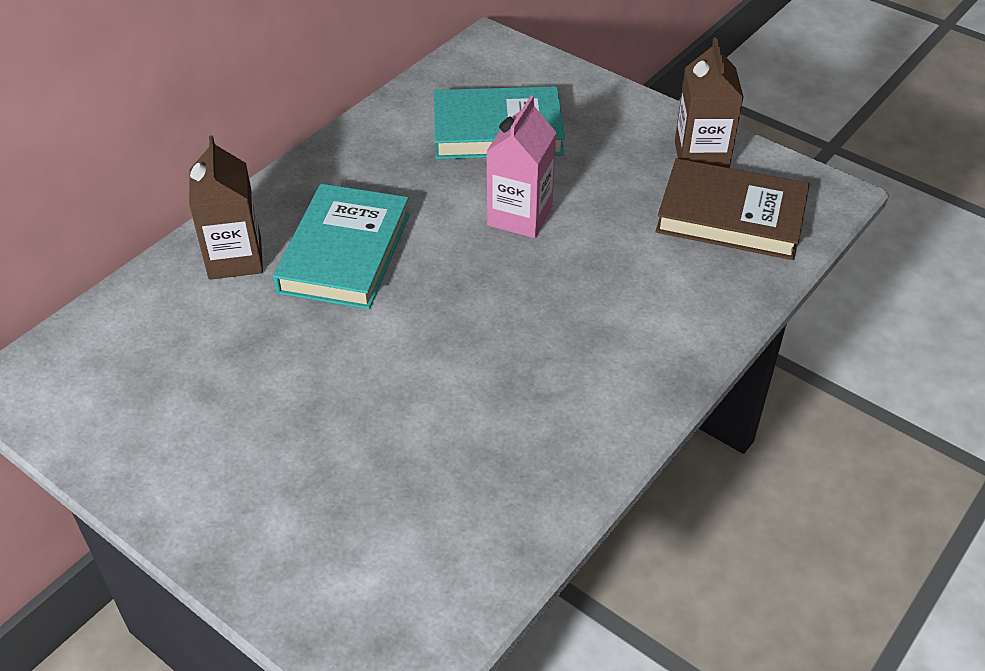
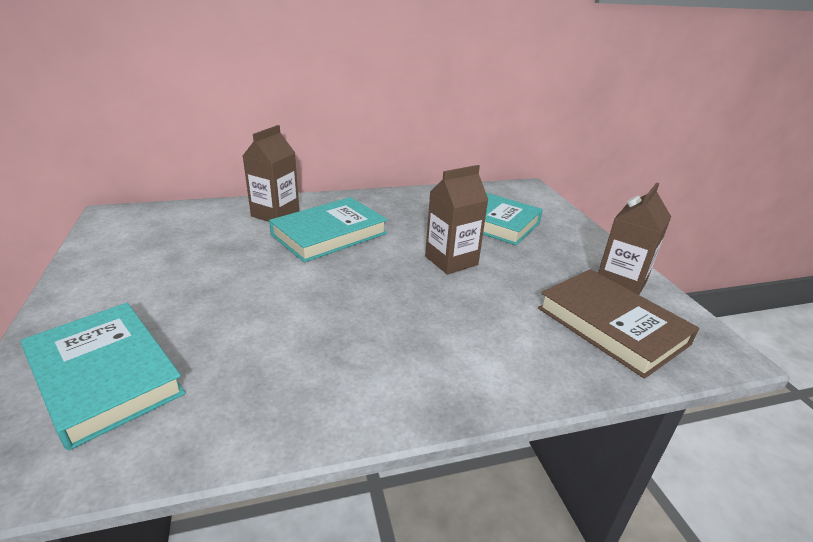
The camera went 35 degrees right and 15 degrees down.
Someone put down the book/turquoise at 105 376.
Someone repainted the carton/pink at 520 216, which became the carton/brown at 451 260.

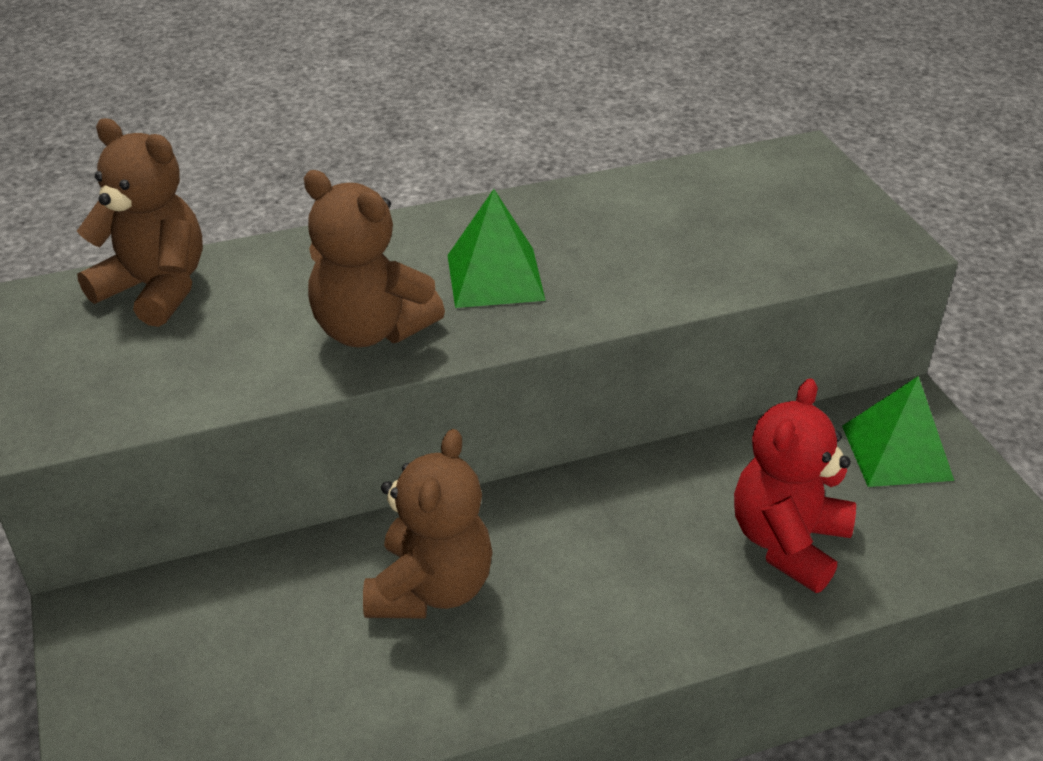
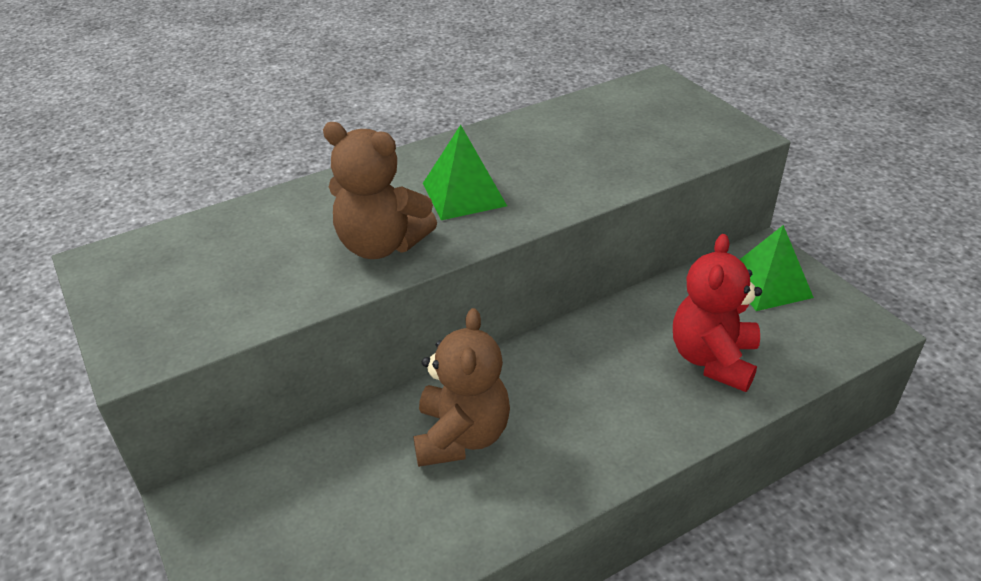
The camera went 10 degrees left and 0 degrees up.
Someone took away the teddy bear/brown at 155 289.

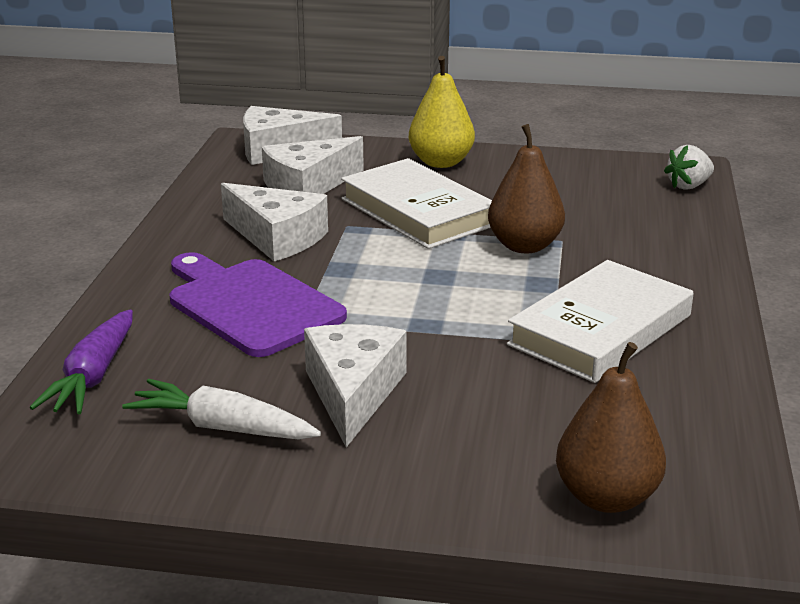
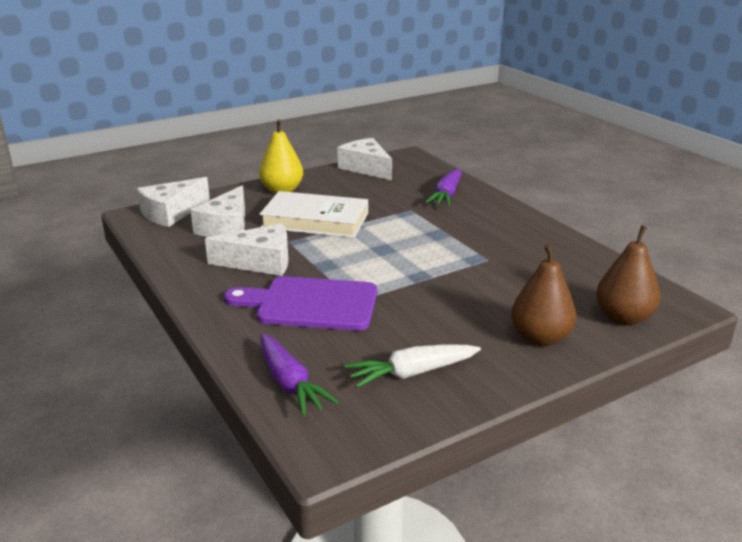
The camera went 40 degrees left and 0 degrees up.
Someone carried the cheese/white from 353 393 to 366 168.
Someone put down the carrot/purple at 446 195.
Someone carried the pear/brown from 524 246 to 540 338.
Someone took away the book/white at 600 330.
Someone took away the strawberry/white at 688 186.

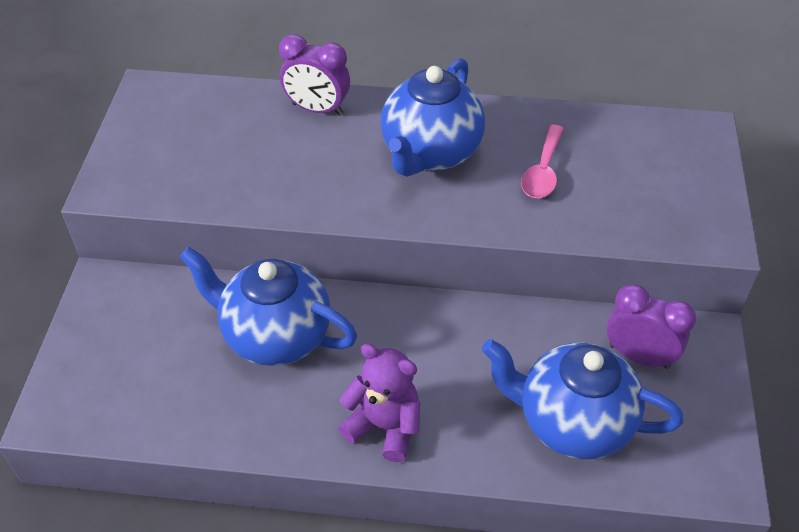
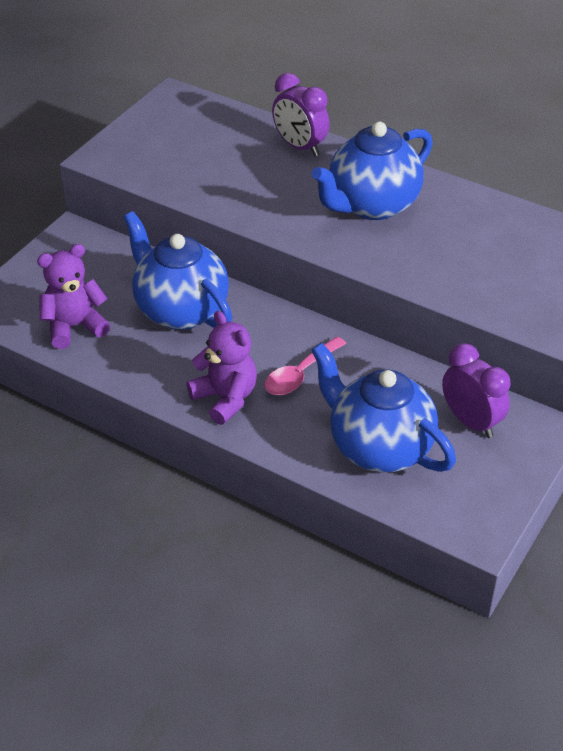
The camera went 25 degrees right and 5 degrees down.
Someone put down the teddy bear/purple at 74 327.
Someone carried the spoon/pink from 543 171 to 300 374.

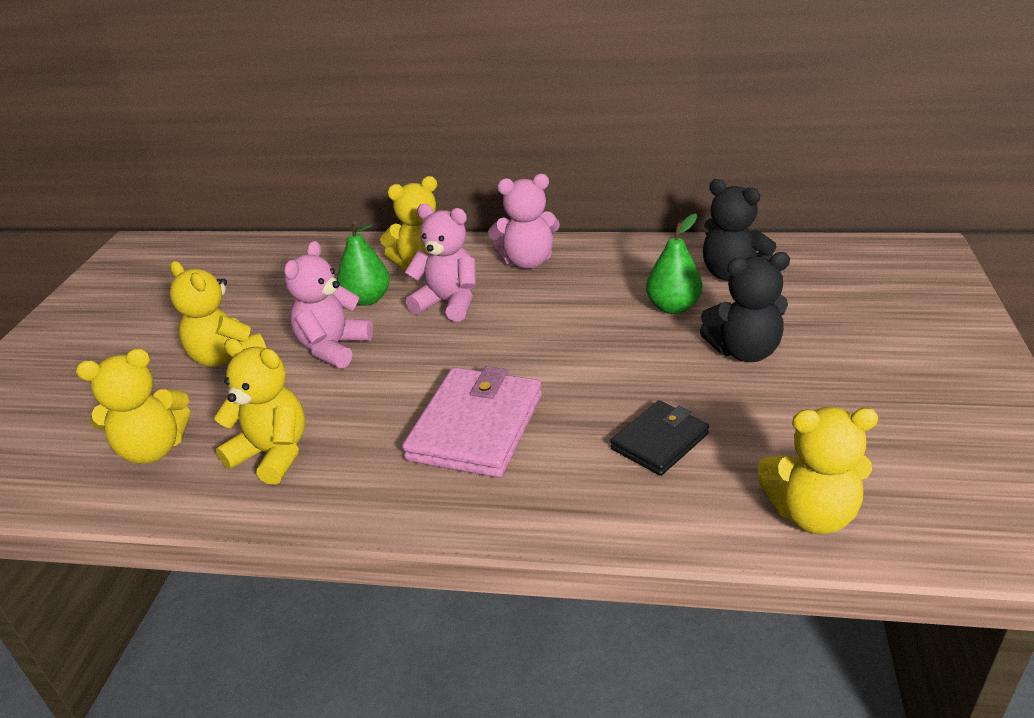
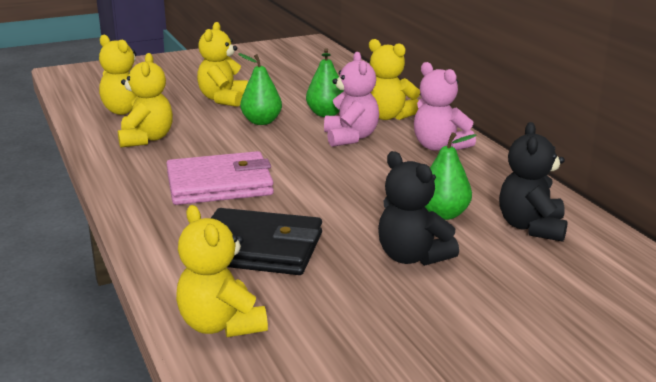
The camera went 55 degrees right and 10 degrees down.
Someone scaled the wallet/black at 659 441 by 1.67.
Someone swapped the teddy bear/pink at 333 348 for the pear/green at 261 122.

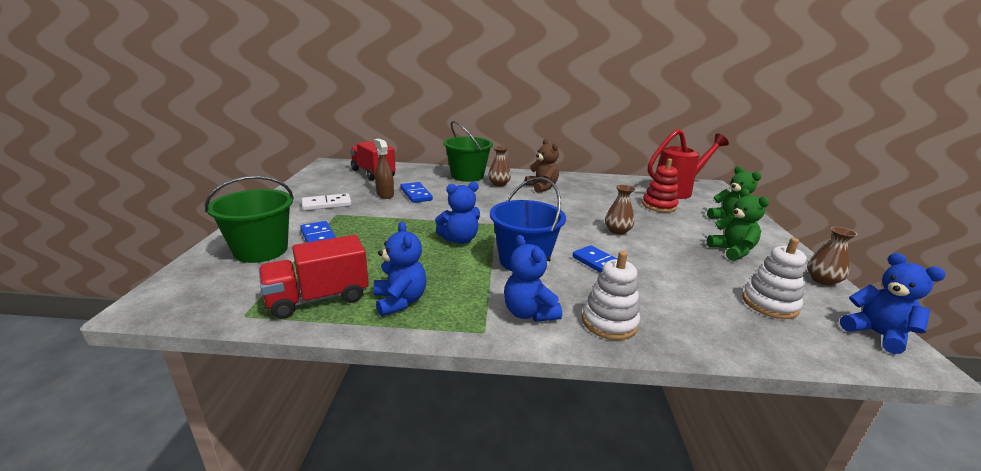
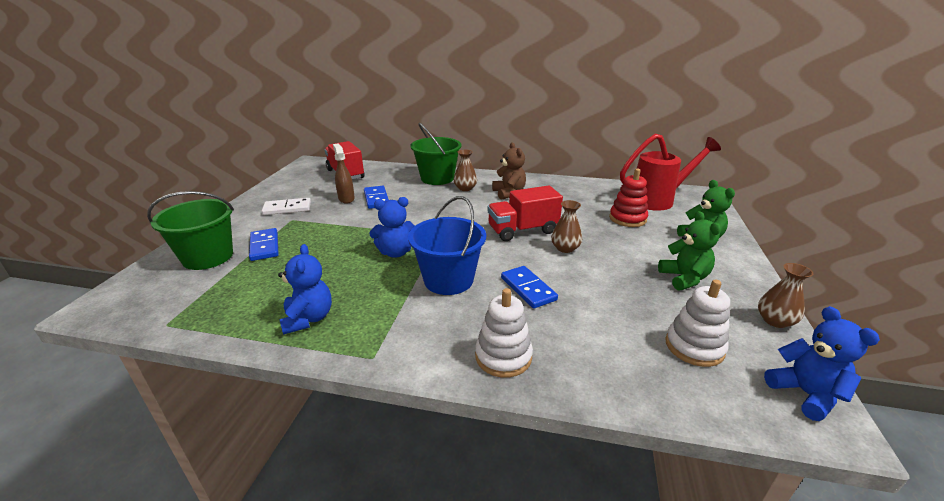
The camera went 10 degrees right and 5 degrees up.
Someone carried the truck/red from 318 298 to 523 230.
Someone took away the teddy bear/blue at 529 313.

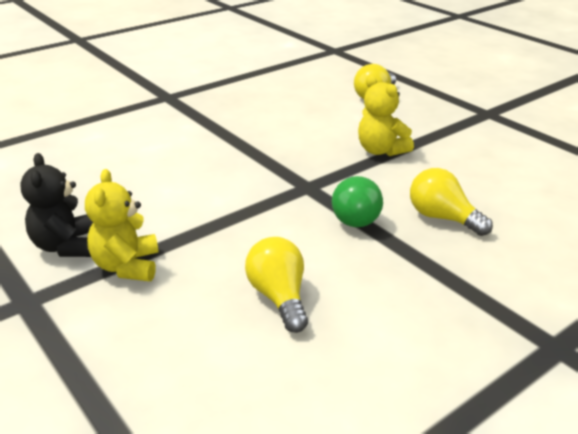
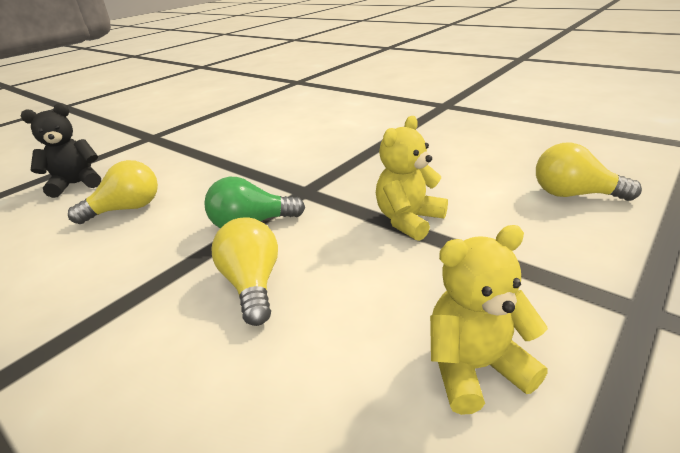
The camera went 80 degrees right and 0 degrees up.
Someone carried the teddy bear/black from 65 246 to 76 184.
Someone rotated the light bulb/yellow at 442 218 by 45 degrees counterclockwise.
Someone carried the teddy bear/yellow from 127 266 to 475 367.

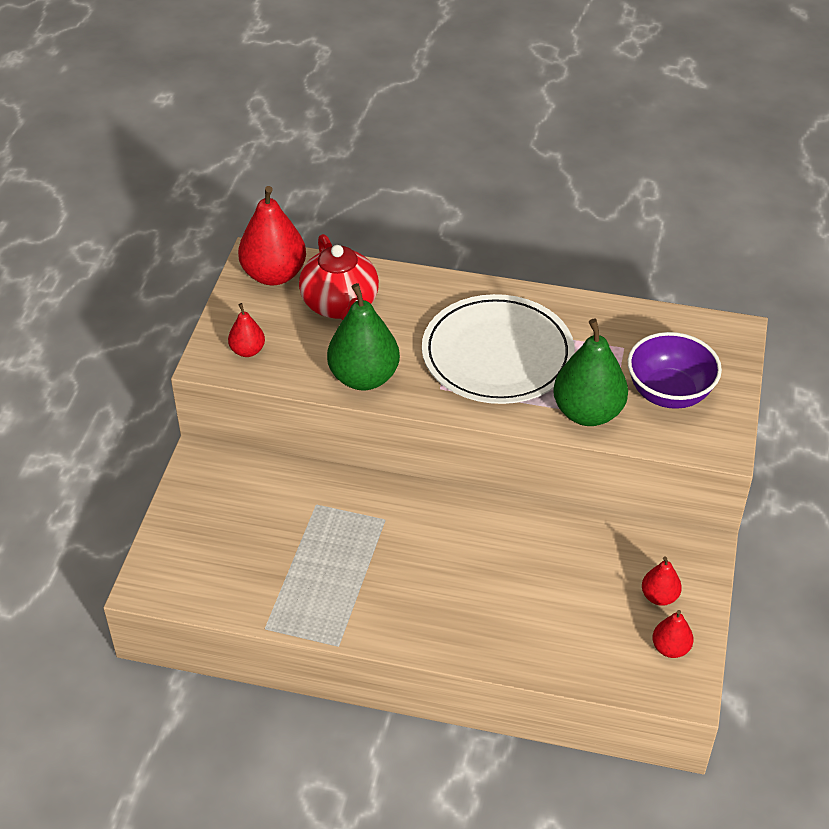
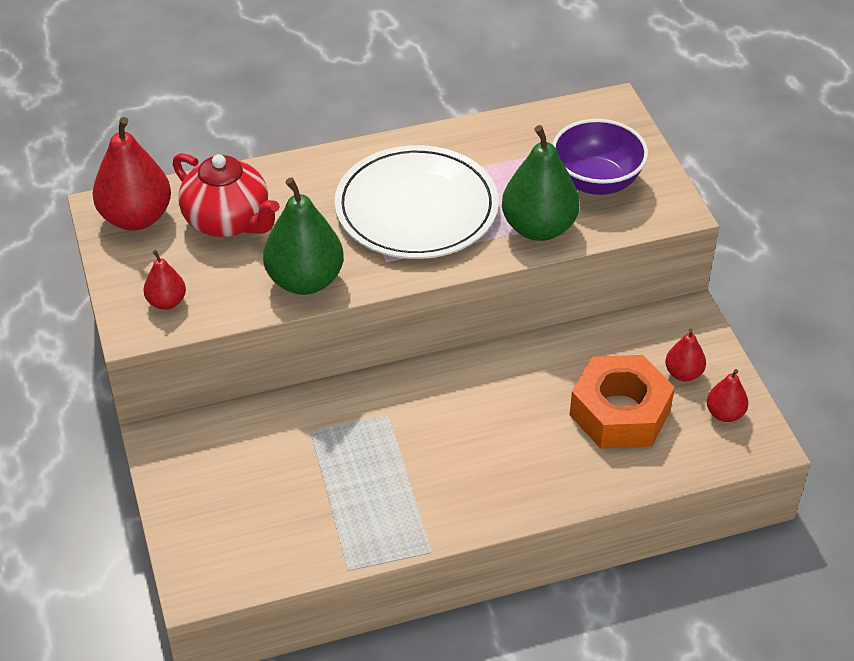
The camera went 30 degrees left and 0 degrees up.
Someone put down the nut/orange at 620 412.

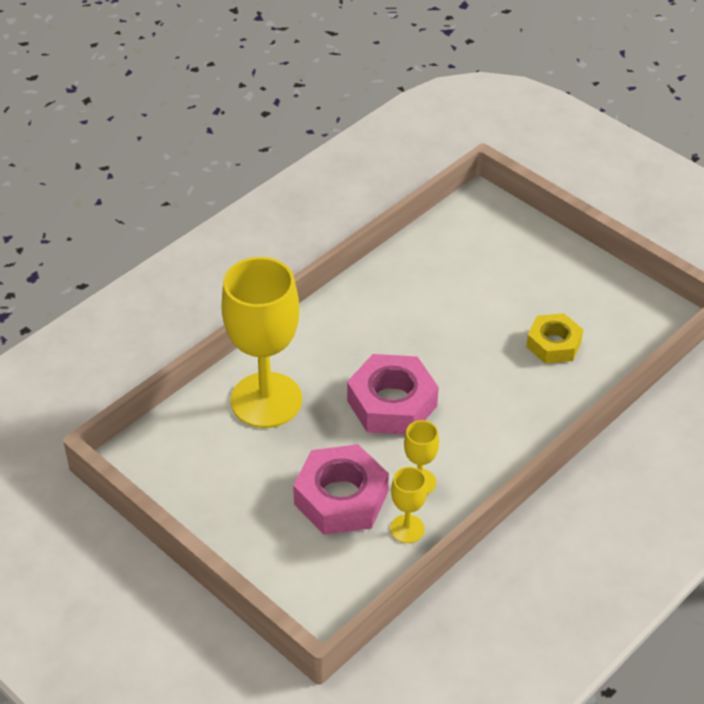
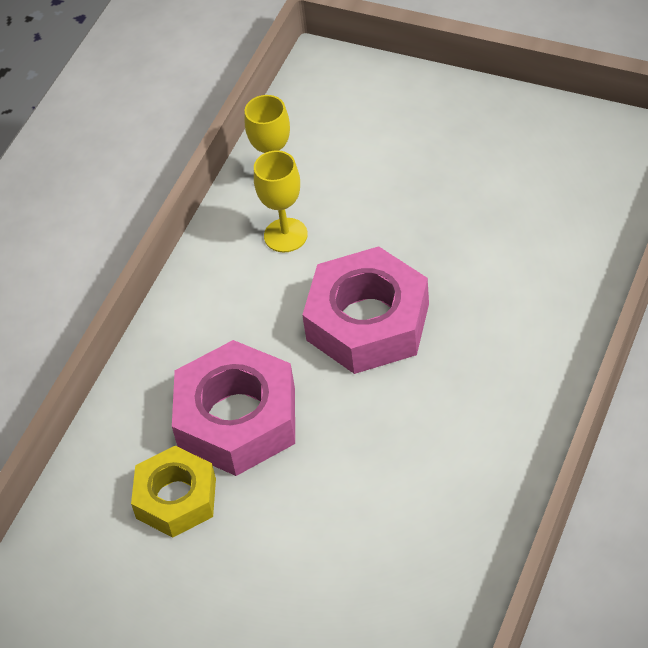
The camera went 165 degrees right and 5 degrees up.
Someone carried the nut/pink from 341 498 to 237 419.
Someone took away the goblet/yellow at 266 400.

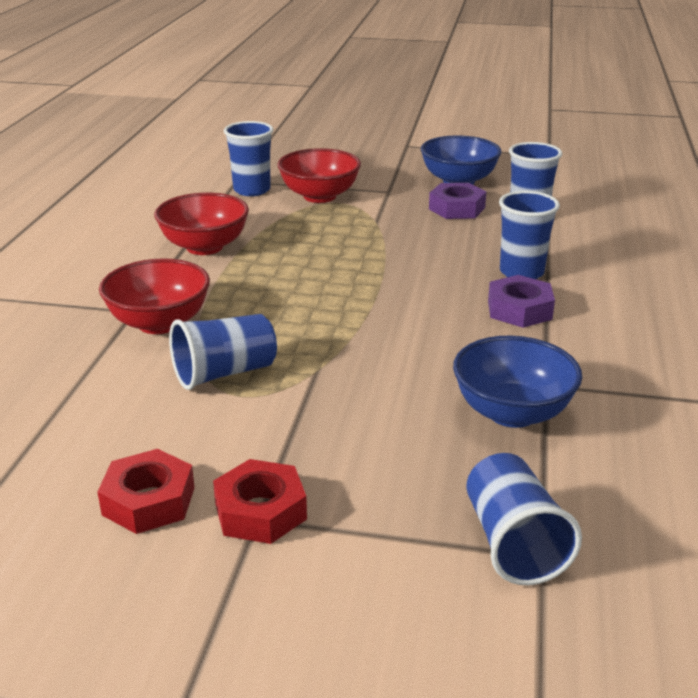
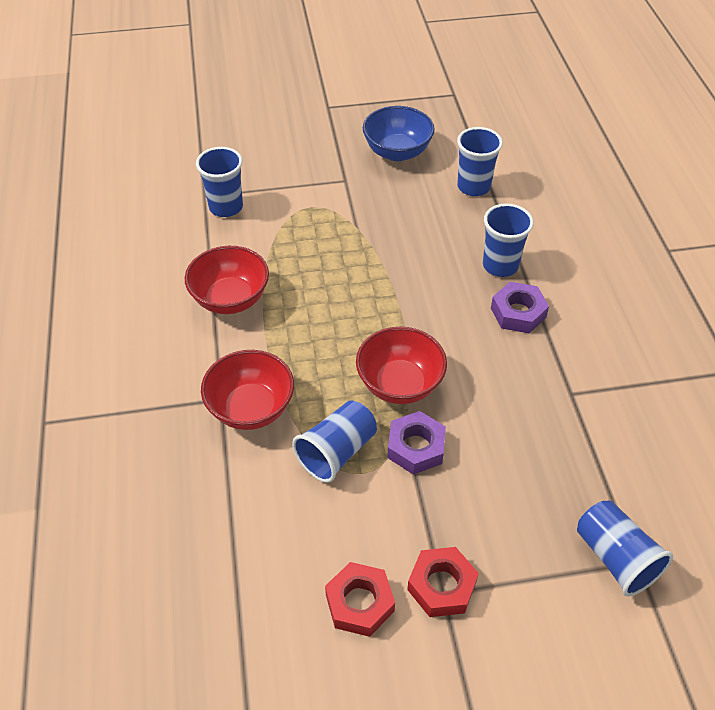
The camera went 20 degrees left and 20 degrees up.
Someone carried the bowl/red from 319 196 to 399 384.
Someone carried the nut/purple from 456 208 to 415 447.
Someone took away the bowl/blue at 512 413.

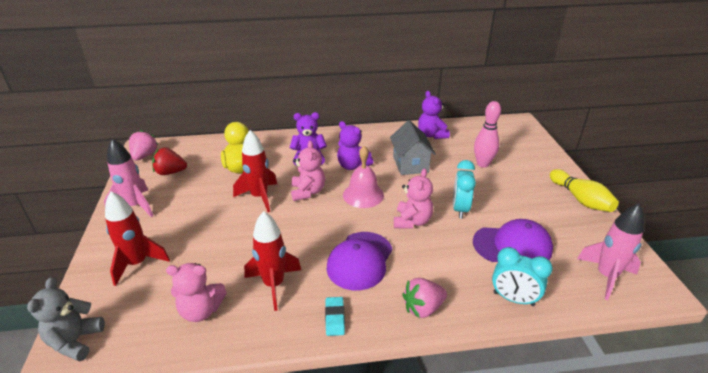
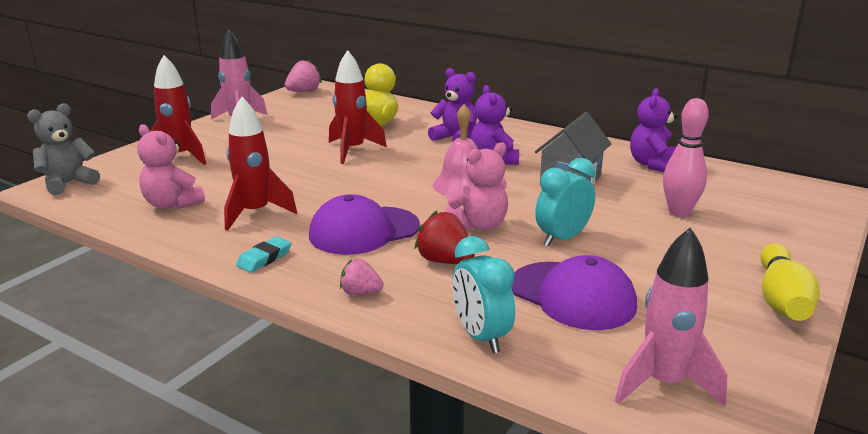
The camera went 40 degrees right and 10 degrees down.
Someone scaled the strawberry/pink at 423 308 by 0.66.
Someone carried the strawberry/red from 170 172 to 445 261.
Someone took away the teddy bear/pink at 308 192.

